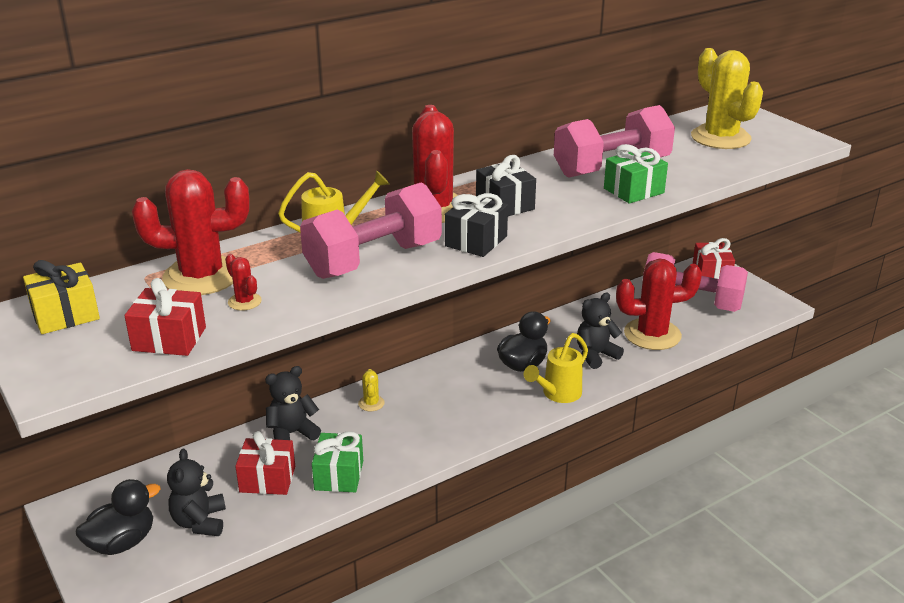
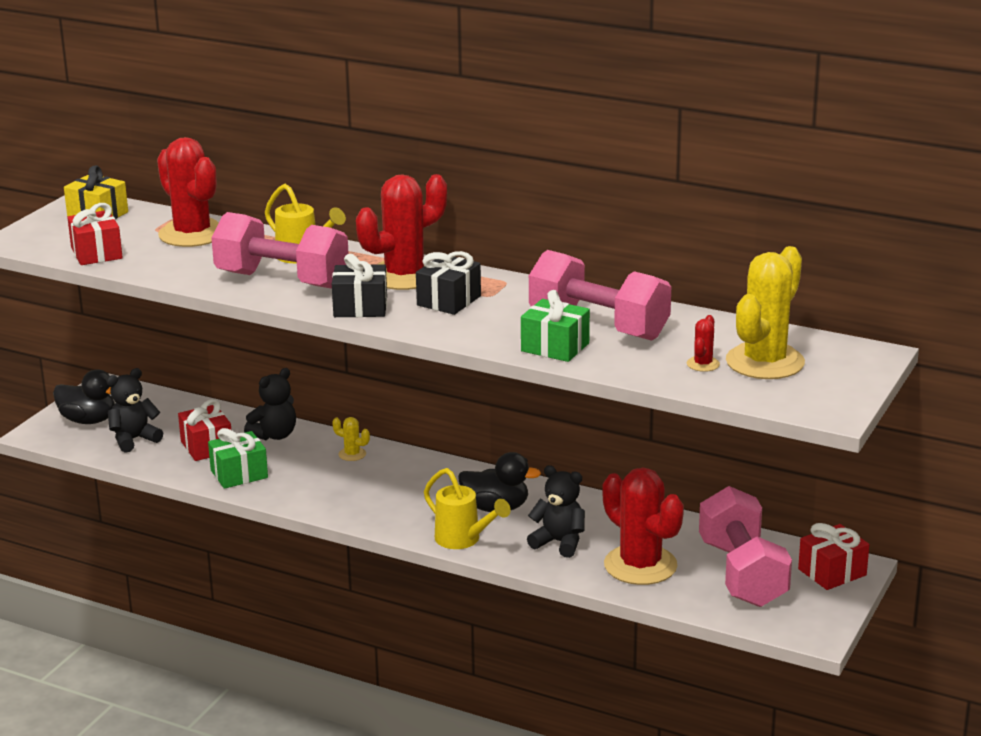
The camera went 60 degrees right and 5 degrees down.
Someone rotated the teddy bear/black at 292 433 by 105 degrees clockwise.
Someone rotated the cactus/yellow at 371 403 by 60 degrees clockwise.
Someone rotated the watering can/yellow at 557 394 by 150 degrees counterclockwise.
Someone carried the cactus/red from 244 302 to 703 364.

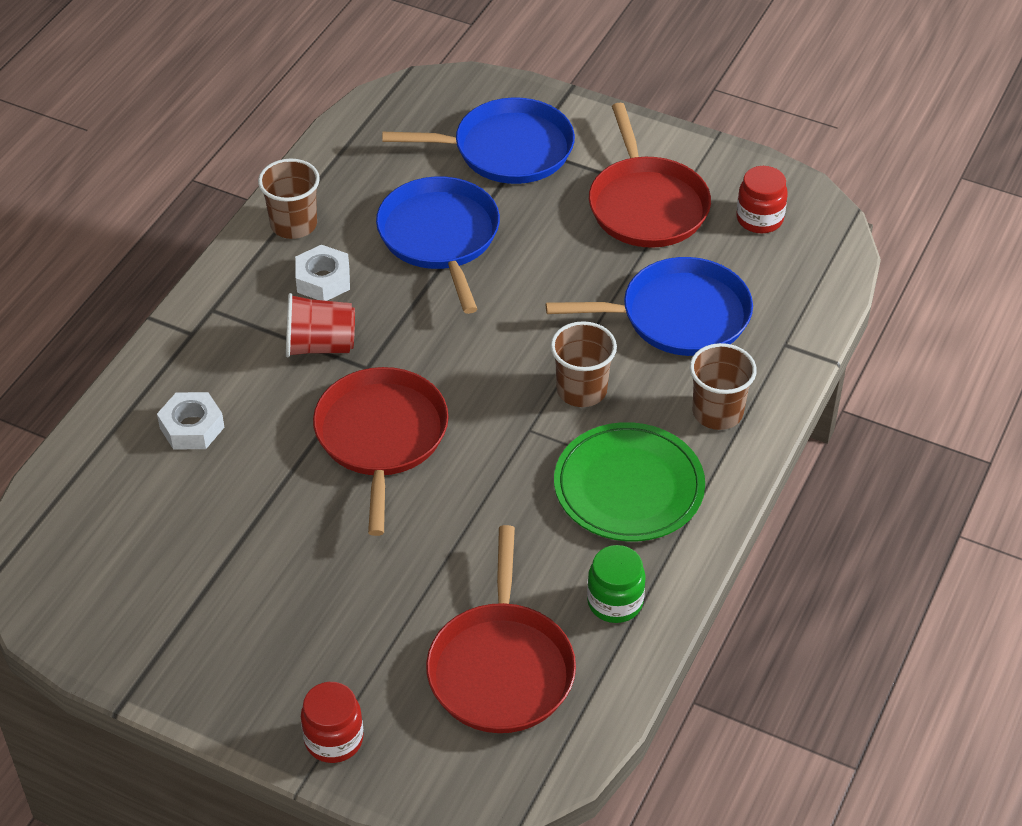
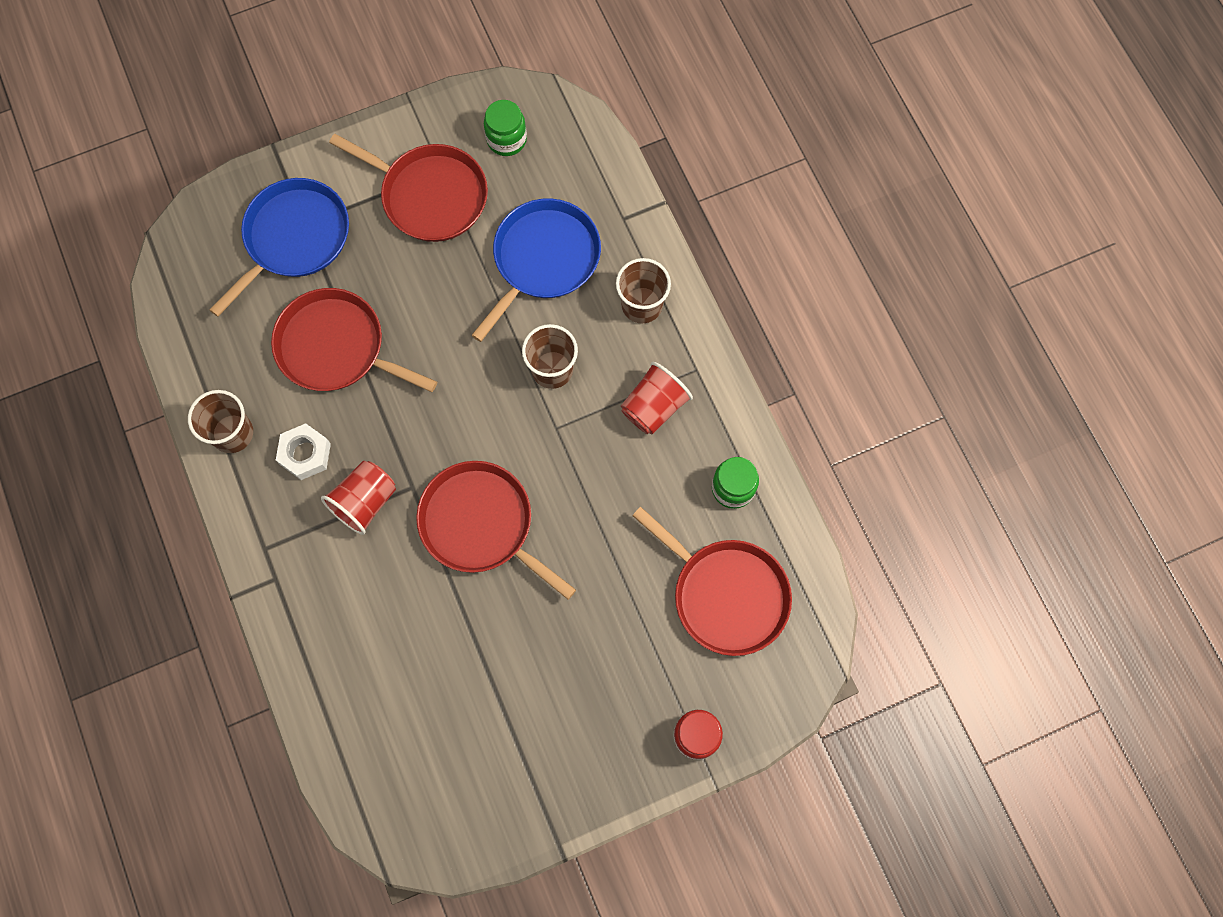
The camera went 50 degrees left and 25 degrees up.
Someone repainted the pan/blue at 440 237, which became the pan/red at 336 347.
Someone repainted the jar/red at 759 219, which became the jar/green at 506 139.
Someone swapped the plate/green at 628 487 for the cup/red at 654 407.
Someone took away the nut/white at 192 427.

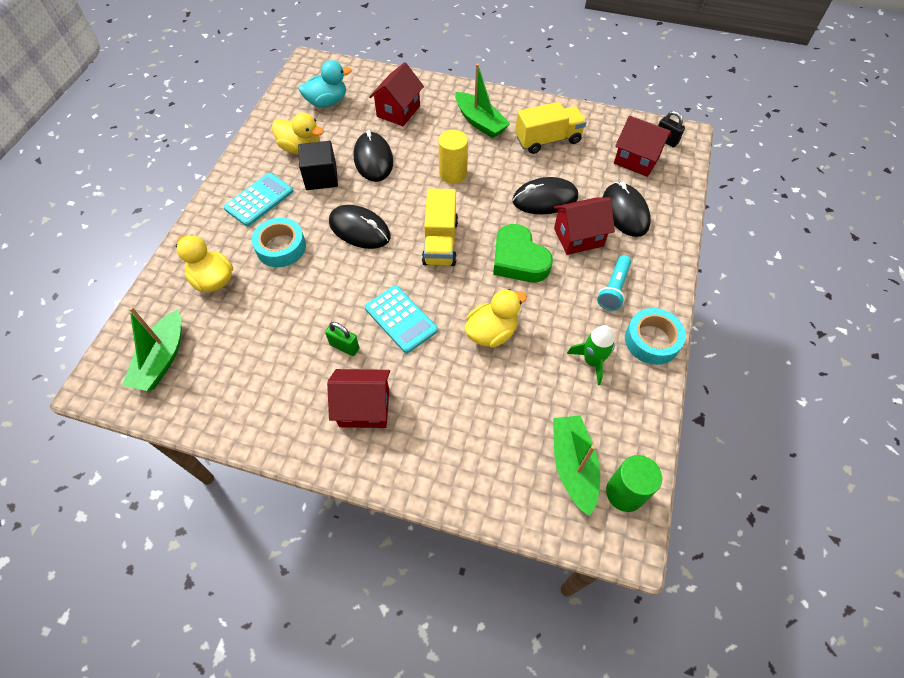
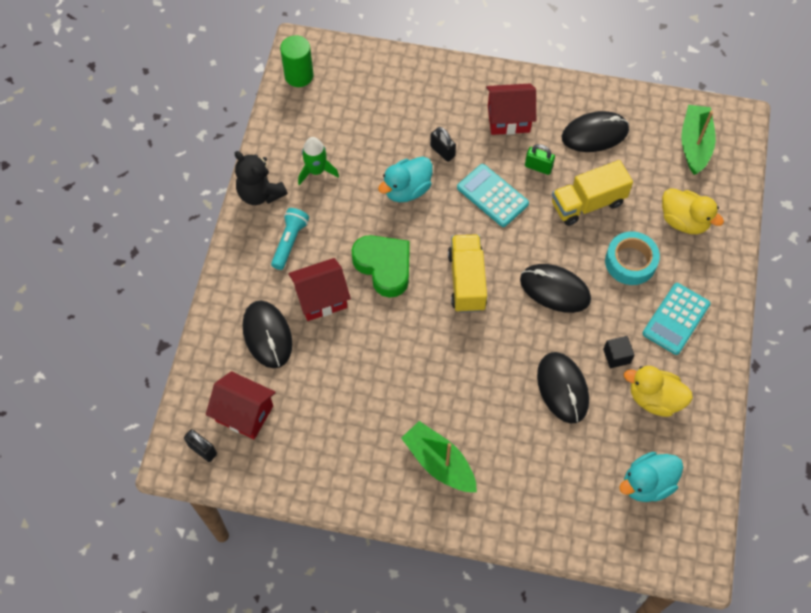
The camera went 175 degrees right and 5 degrees up.
Someone swapped the tape/turquoise at 652 340 for the teddy bear/black at 260 193.
Someone repainted the duck/yellow at 491 332, which became the duck/turquoise at 407 190.
Someone put down the padlock/black at 442 151.
Someone carried the truck/yellow from 548 140 to 587 203.
Someone carried the mouse/black from 545 199 to 595 134.
Someone scaled the cube/black at 321 177 by 0.60.
Someone took away the house/red at 398 111.
Someone took away the cylinder/yellow at 453 174.
Someone took away the boat/green at 573 466.

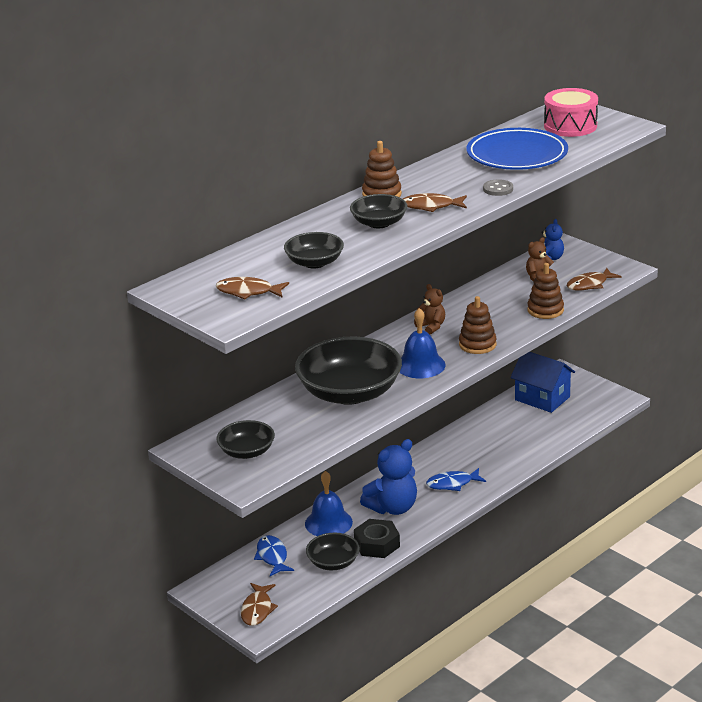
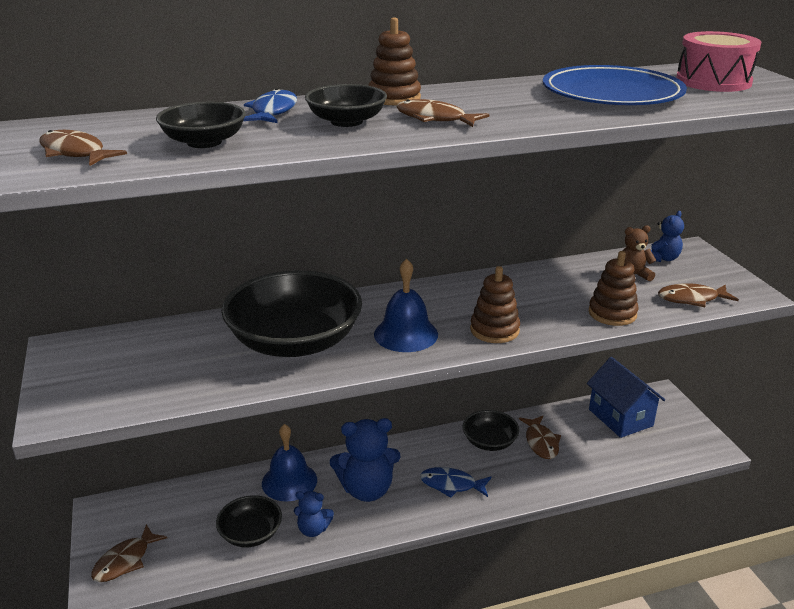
The camera went 25 degrees right and 0 degrees up.
Someone carried the fish/blue from 272 556 to 273 111.
Someone swapped the nut/black at 377 544 for the teddy bear/blue at 313 529.
Someone carried the bowl/black from 247 452 to 489 441.
Someone put down the fish/brown at 541 442.
Someone took away the teddy bear/brown at 431 326.
Someone took away the button/grey at 498 189.

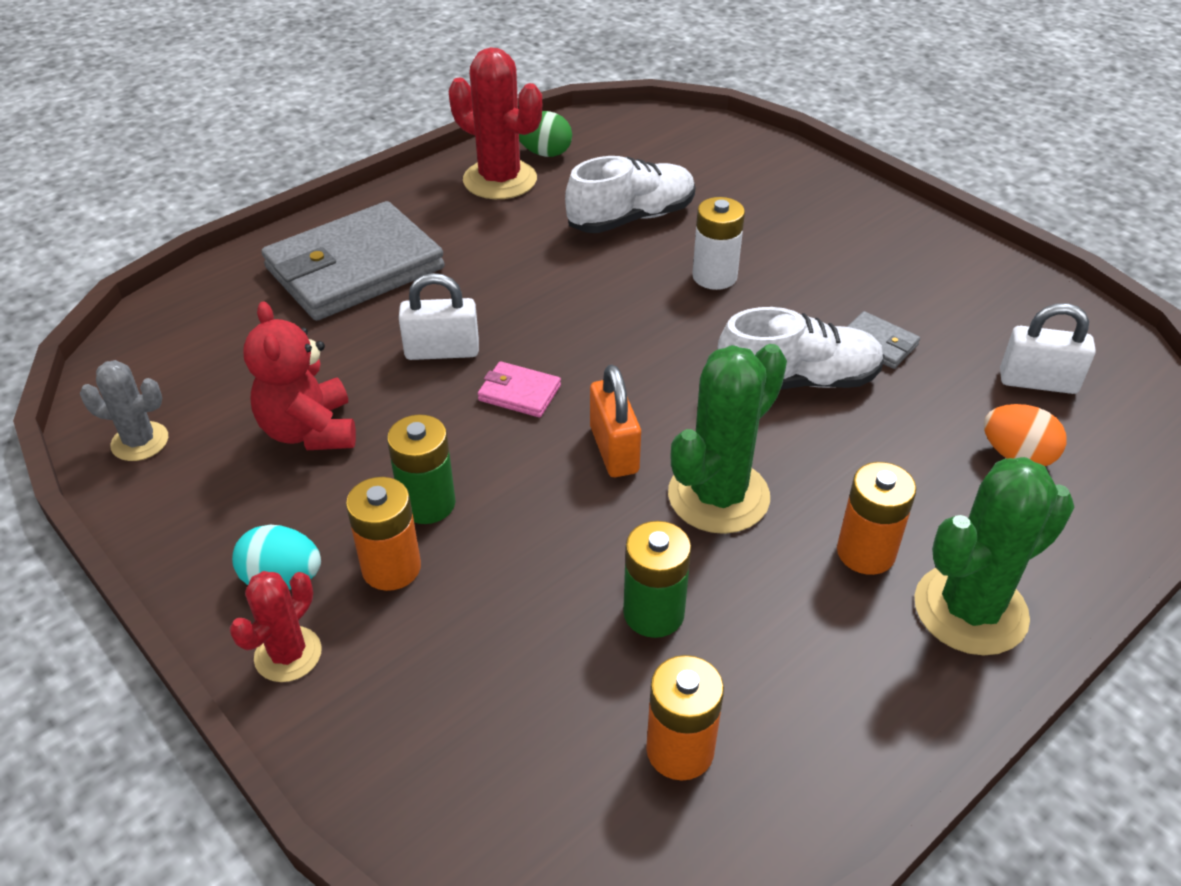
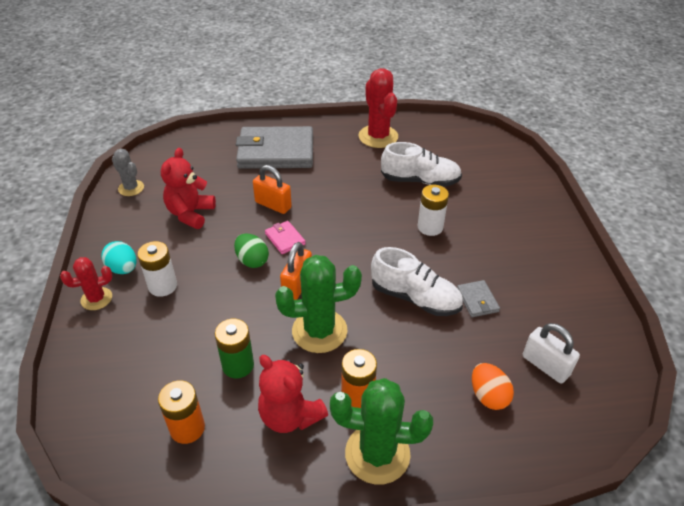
The camera went 35 degrees right and 0 degrees up.
Someone repainted the battery/orange at 391 568, which became the battery/white at 163 286.
Someone carried the egg/green from 544 153 to 252 261.
Someone repainted the padlock/white at 442 351, which became the padlock/orange at 273 205.
Someone put down the teddy bear/red at 290 416.
Someone took away the battery/green at 427 503.

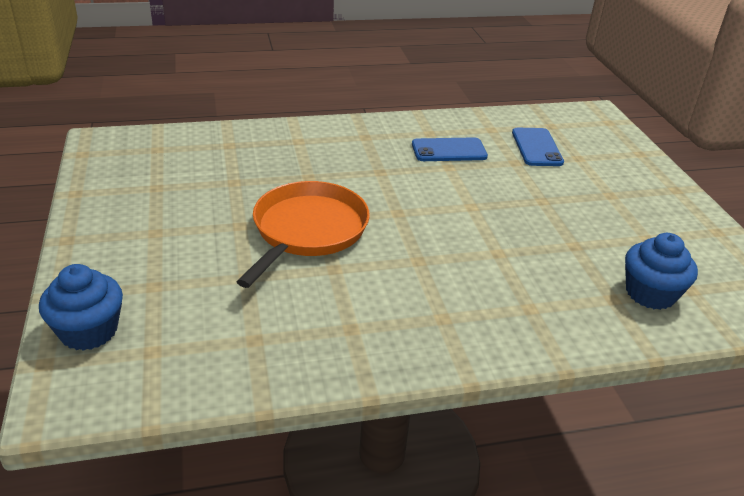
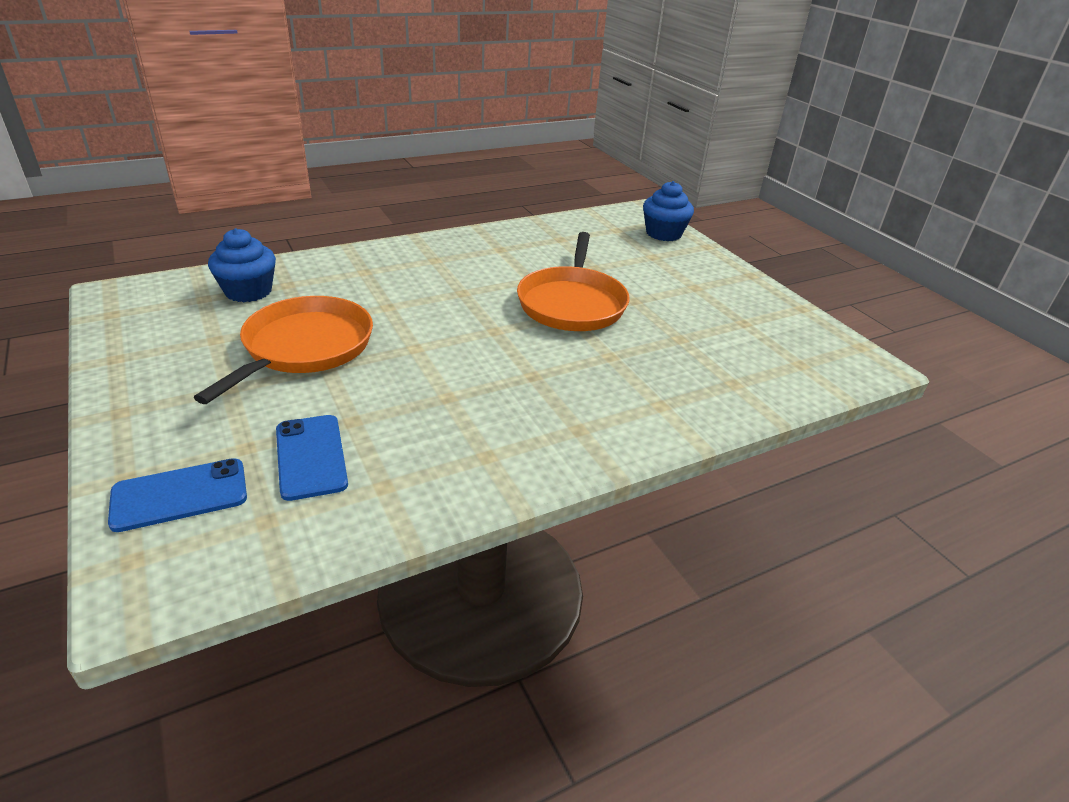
The camera went 165 degrees right and 0 degrees up.
Someone carried the phone/blue from 449 150 to 180 495.
Someone put down the pan/orange at 304 347.

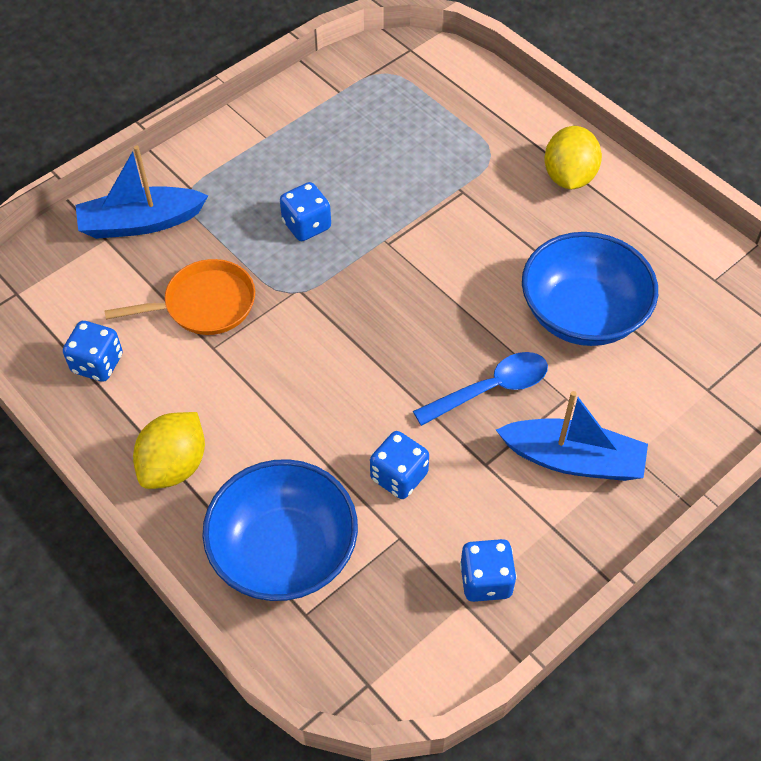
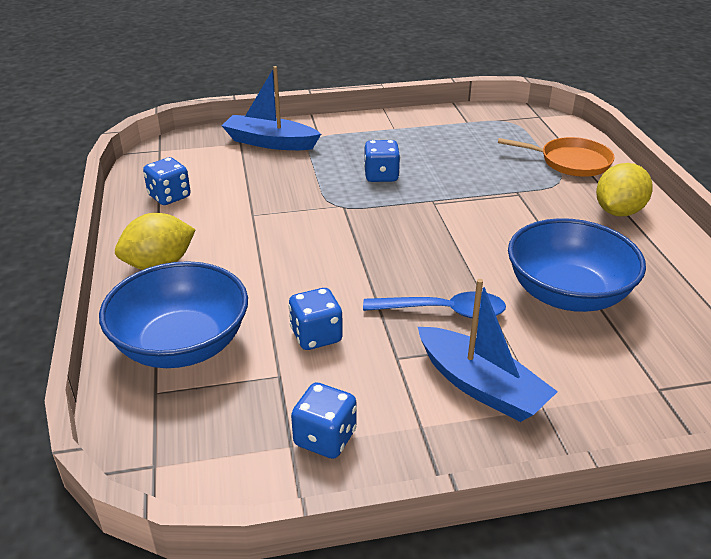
The camera went 30 degrees right and 20 degrees down.
Someone carried the pan/orange from 204 304 to 571 162.

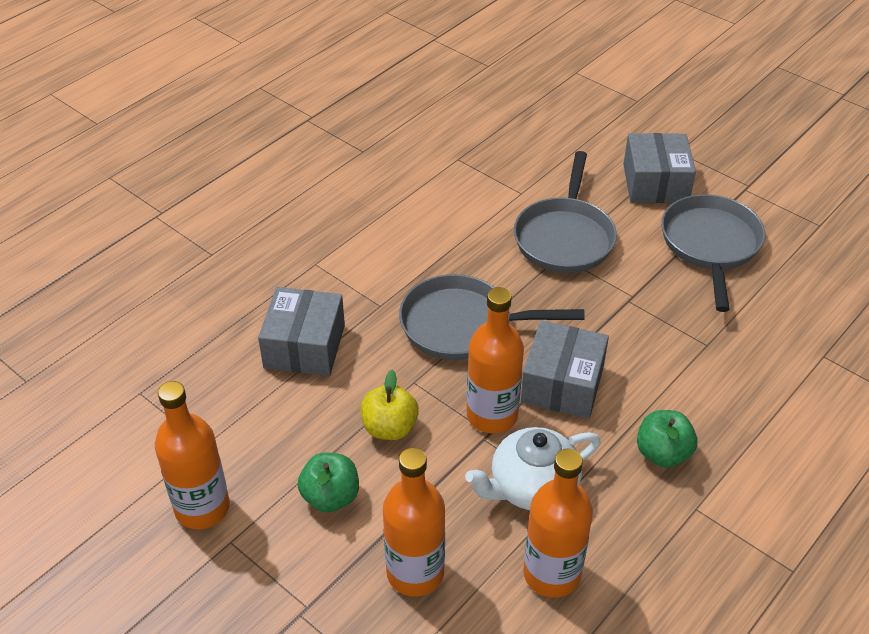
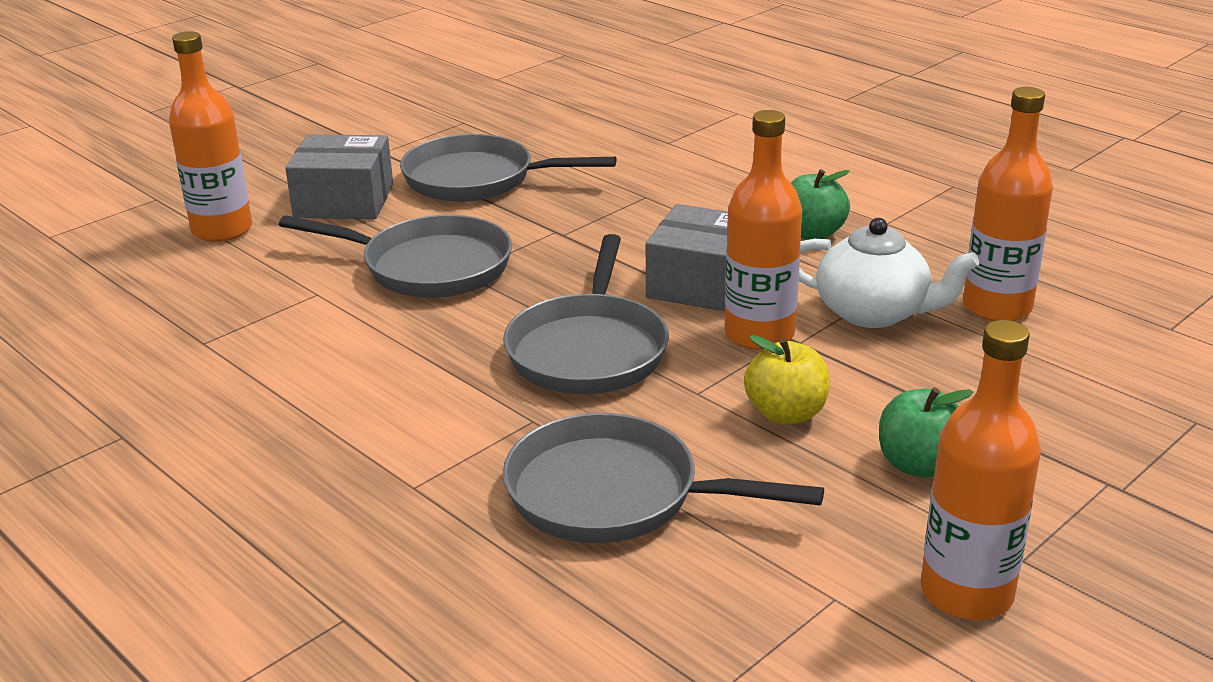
The camera went 85 degrees left and 15 degrees down.
Someone carried the bottle/orange from 415 573 to 222 230.
Someone swapped the box/grey at 304 346 for the pan/grey at 615 494.
Someone rotated the teapot/white at 532 487 by 45 degrees counterclockwise.

